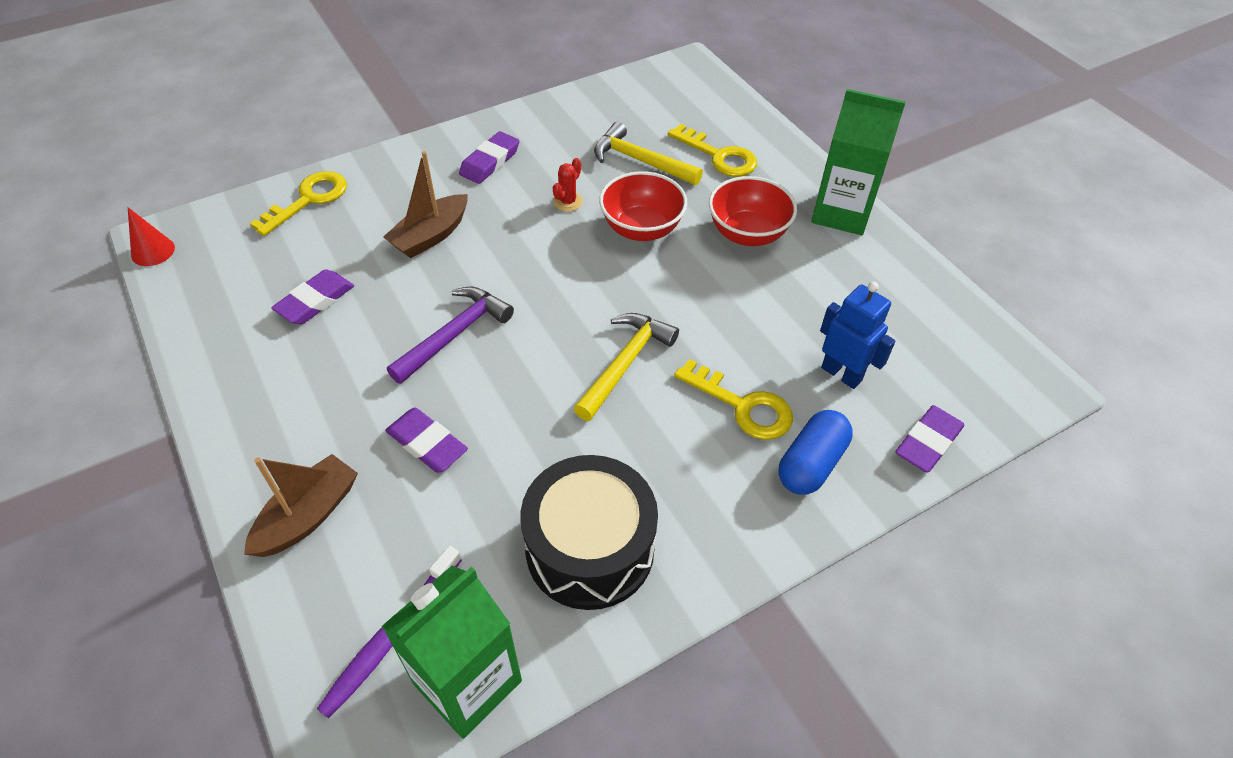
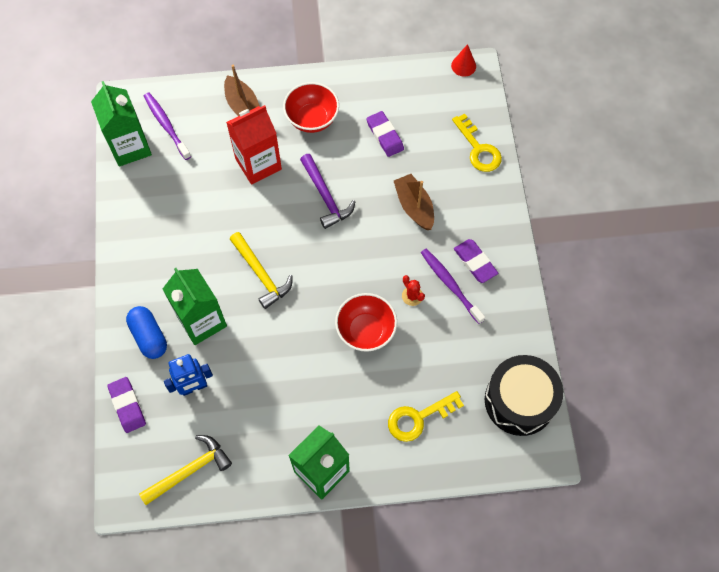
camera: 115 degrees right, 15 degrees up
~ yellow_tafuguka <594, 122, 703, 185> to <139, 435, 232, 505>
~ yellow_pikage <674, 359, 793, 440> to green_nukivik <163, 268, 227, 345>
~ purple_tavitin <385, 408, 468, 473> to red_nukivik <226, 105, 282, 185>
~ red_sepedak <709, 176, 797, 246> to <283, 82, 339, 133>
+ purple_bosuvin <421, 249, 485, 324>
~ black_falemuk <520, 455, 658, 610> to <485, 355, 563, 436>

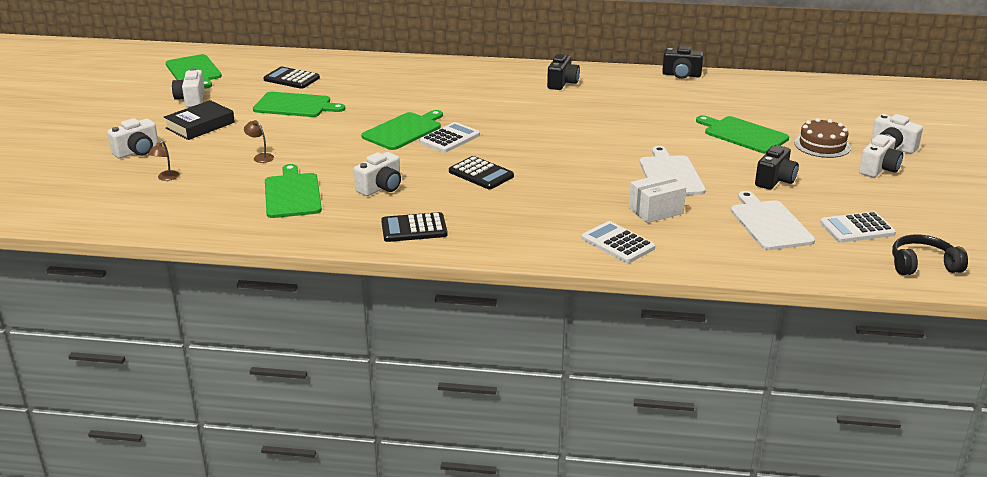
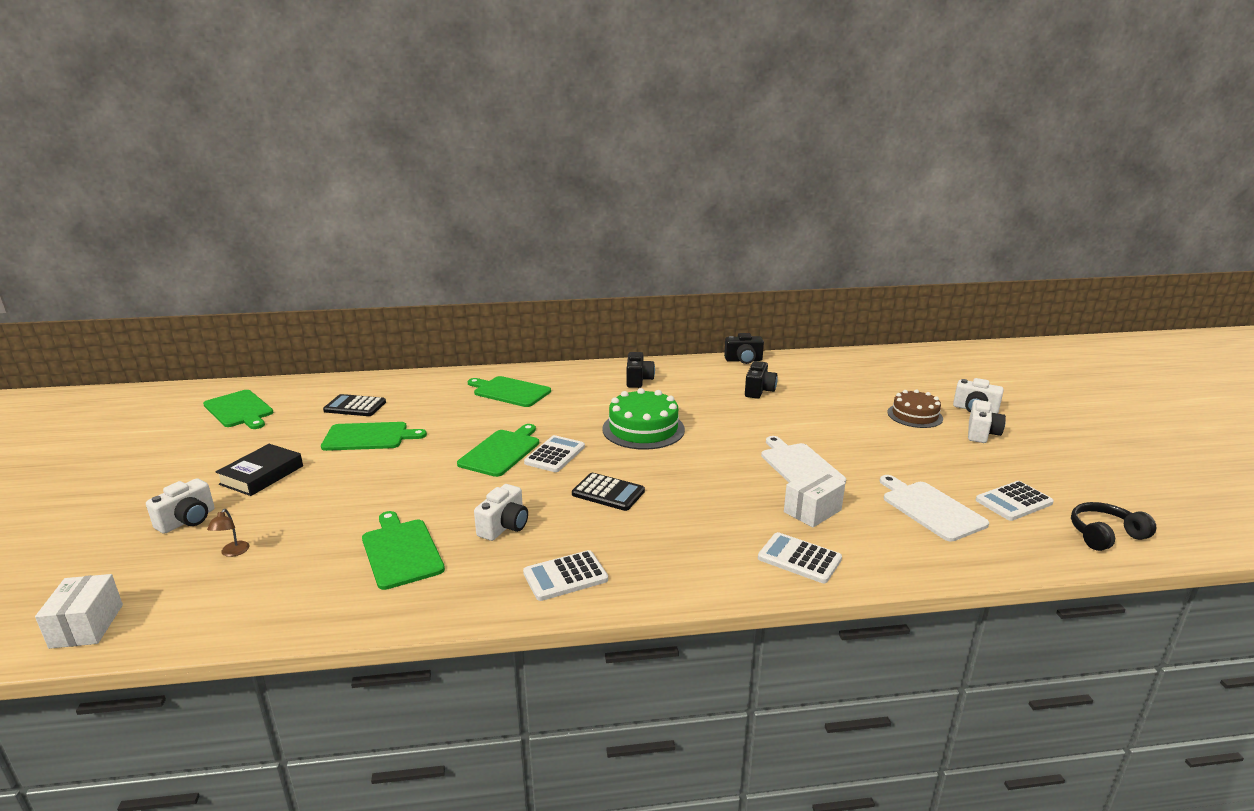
camera: 15 degrees left, 5 degrees down
+ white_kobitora <35, 574, 123, 649>
~ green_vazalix <696, 115, 789, 154> to <468, 376, 551, 407>
~ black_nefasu <381, 212, 447, 242> to white_nefasu <523, 550, 608, 601>
+ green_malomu <602, 388, 685, 450>
~ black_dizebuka <755, 145, 799, 190> to <745, 361, 777, 399>
- white_dizebuka <172, 68, 205, 108>
- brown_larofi <244, 120, 274, 163>

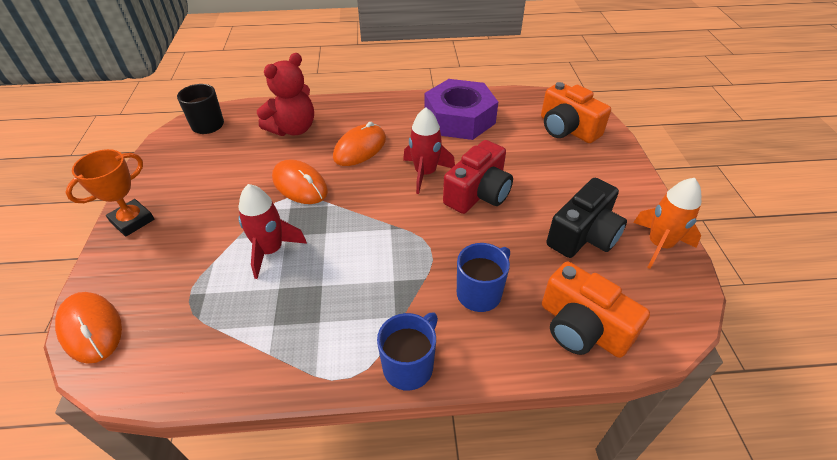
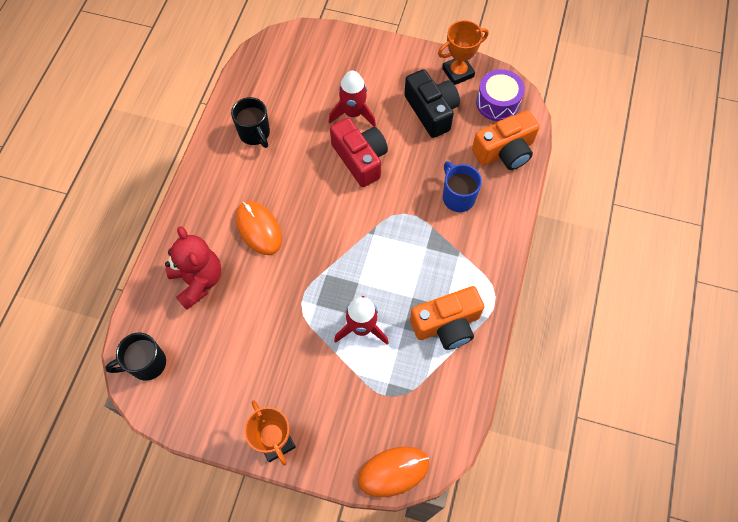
camera: 70 degrees left, 20 degrees up
~ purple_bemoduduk <425, 79, 498, 140> to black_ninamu <231, 97, 270, 148>
~ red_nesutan <403, 107, 455, 194> to <329, 71, 376, 127>
~ orange_dizebuka <541, 82, 611, 143> to <410, 286, 484, 350>
~ orange_nesutan <633, 178, 701, 269> to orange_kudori <438, 20, 489, 85>
+ purple_falemuk <476, 69, 525, 121>
- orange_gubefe <272, 159, 328, 204>
- blue_ninamu <377, 313, 438, 391>

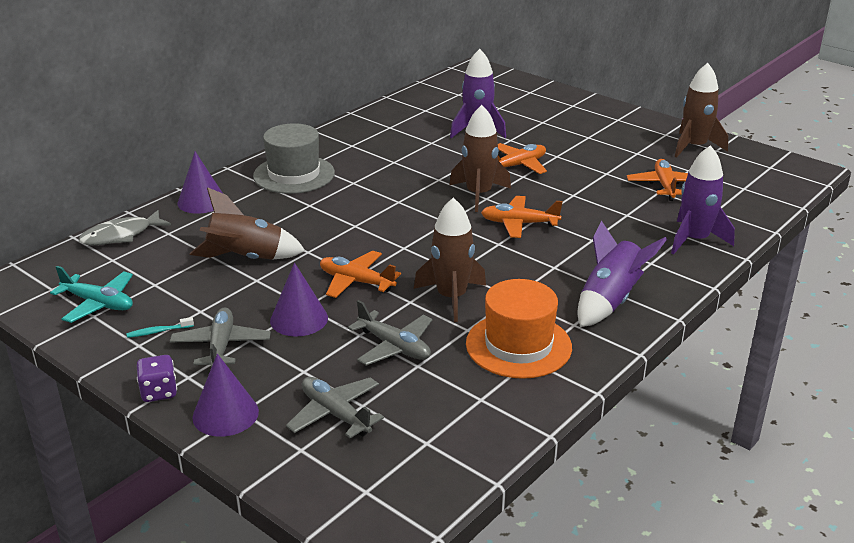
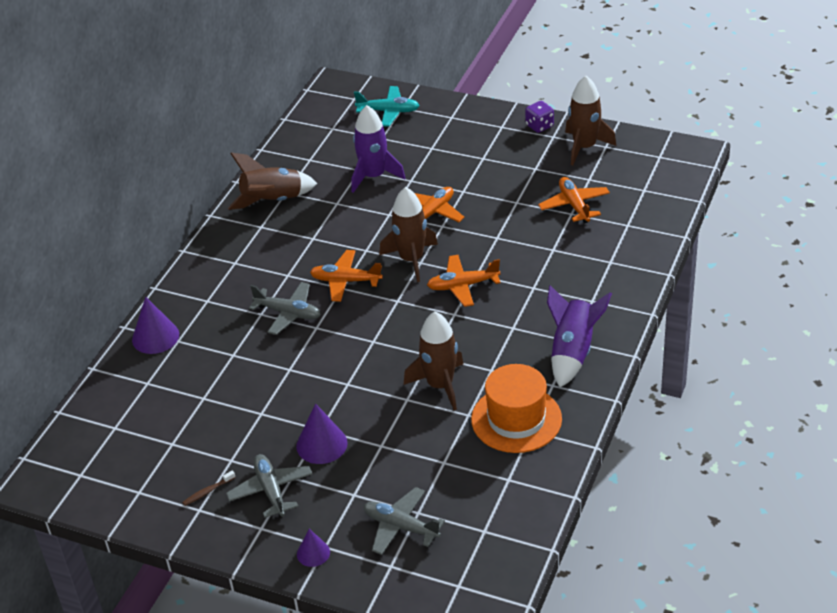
camera: 15 degrees left, 10 degrees up
~ turquoise_bosuvin <126, 317, 194, 338> to brown_bosuvin <182, 471, 236, 506>
~ brown_nesutan <190, 187, 305, 260> to <228, 152, 317, 210>
~ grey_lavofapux <348, 300, 432, 366> to <249, 282, 321, 335>
~ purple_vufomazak <193, 354, 259, 437> = <297, 529, 330, 567> x0.61
~ orange_lavofapux <320, 250, 401, 298> to <310, 250, 383, 302>
~ turquoise_lavofapux <50, 266, 133, 323> to <354, 86, 420, 126>
~ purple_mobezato <137, 355, 177, 402> to <525, 101, 554, 133>
- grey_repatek <79, 210, 171, 245>
- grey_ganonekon <253, 123, 335, 194>
- purple_nesutan <671, 145, 735, 254>

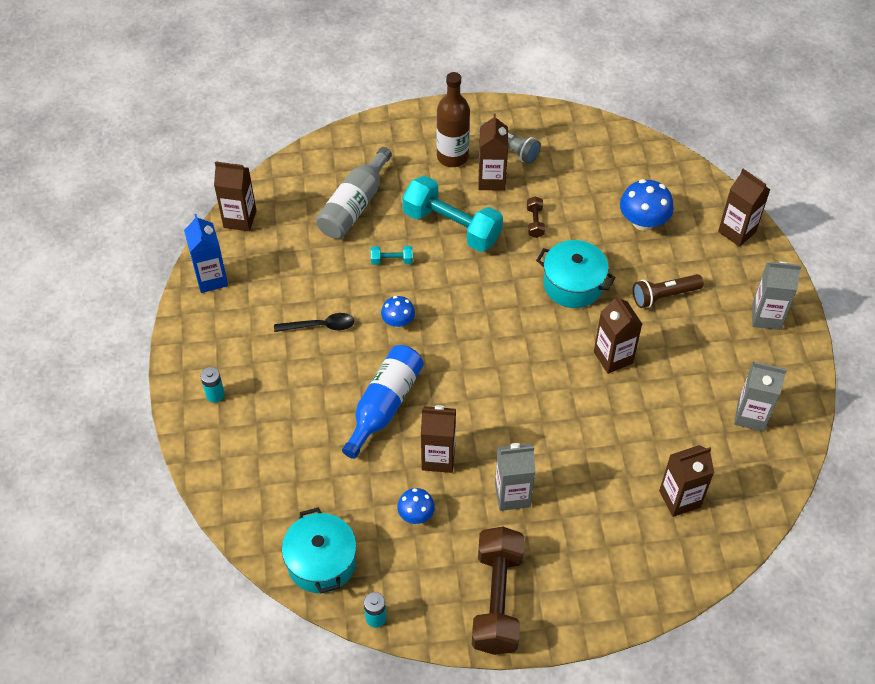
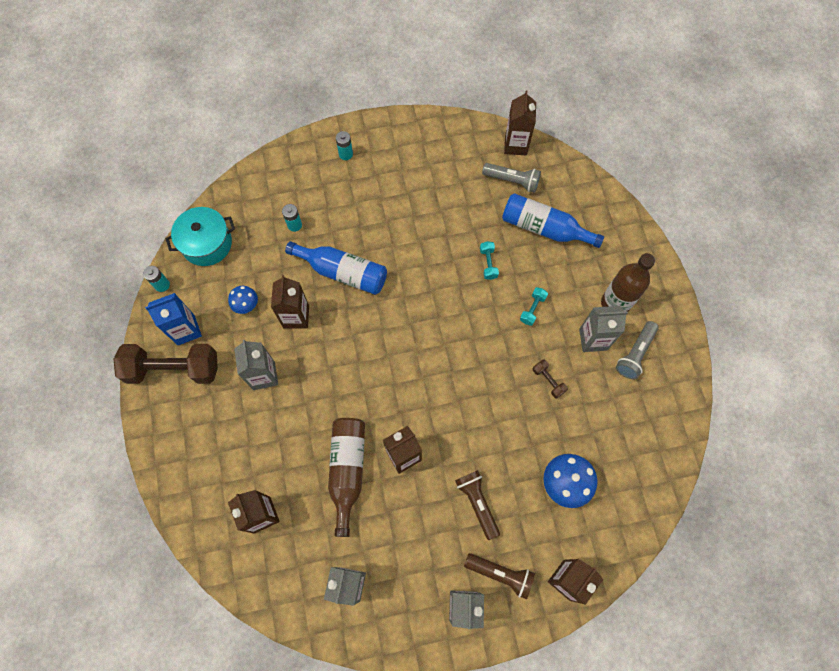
camera: 85 degrees right, 15 degrees up
~ blue_nukivik <184, 214, 228, 293> to <145, 293, 202, 345>
+ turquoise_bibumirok <282, 204, 302, 232>
+ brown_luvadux <328, 418, 365, 537>
+ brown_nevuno <464, 553, 535, 599>
+ grey_nevuno <482, 163, 541, 193>
~ grey_luvadux <316, 147, 392, 239> to blue_luvadux <502, 193, 604, 248>
~ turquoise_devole <402, 176, 503, 252> = <520, 287, 548, 326> x0.42
~ brown_devole <527, 196, 545, 238> = <532, 359, 568, 399> 60 degrees clockwise
~ brown_nukivik <478, 114, 508, 191> to grey_nukivik <579, 306, 628, 352>
- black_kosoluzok <274, 313, 354, 332>
- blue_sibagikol <381, 296, 415, 328>
- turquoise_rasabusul <536, 240, 616, 308>

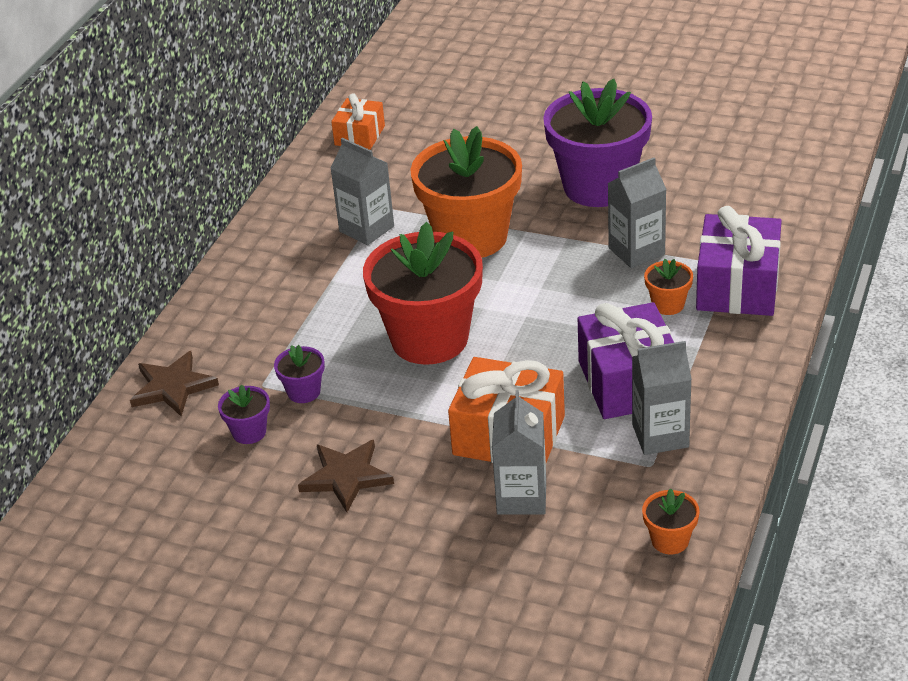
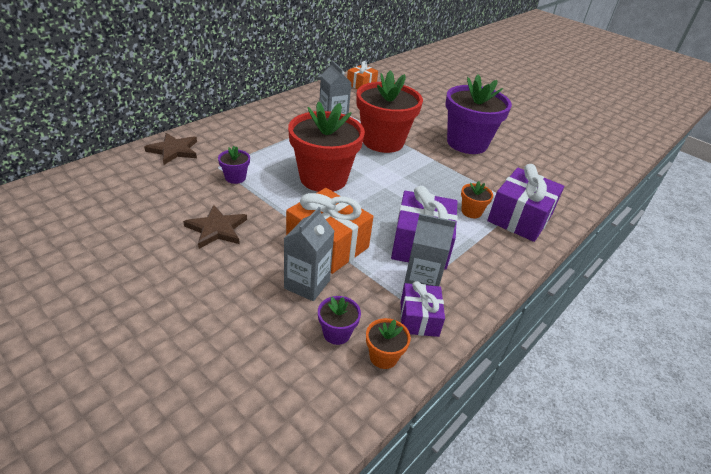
camera: 15 degrees right, 0 degrees up
~ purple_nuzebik <218, 385, 270, 444> to <318, 296, 361, 345>
~ orange_nuzebik <410, 126, 522, 258> to red_nuzebik <356, 70, 423, 153>
+ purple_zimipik <401, 281, 445, 337>
- grey_nukivik <608, 158, 667, 268>

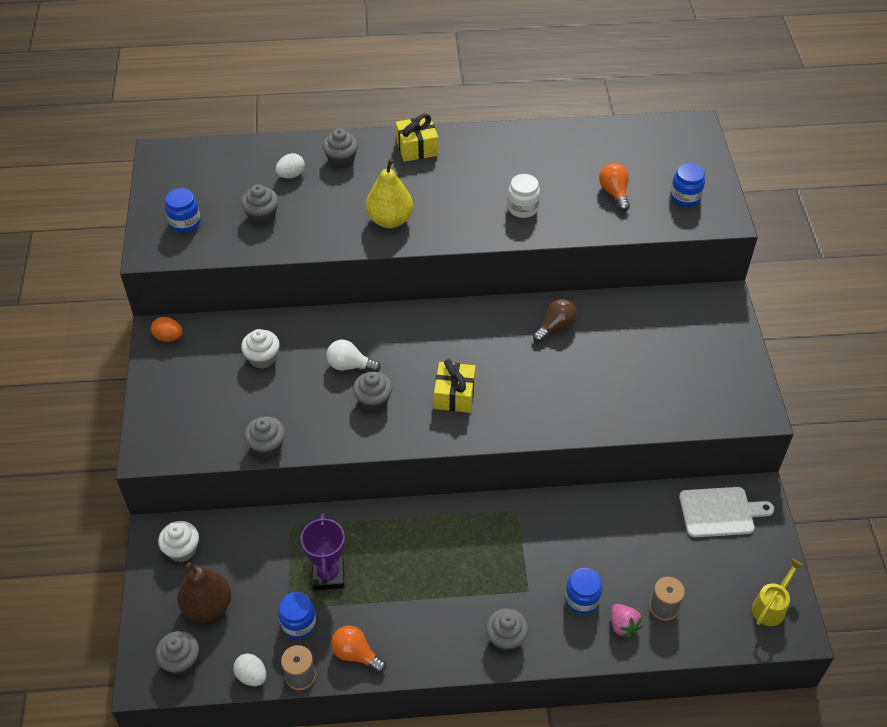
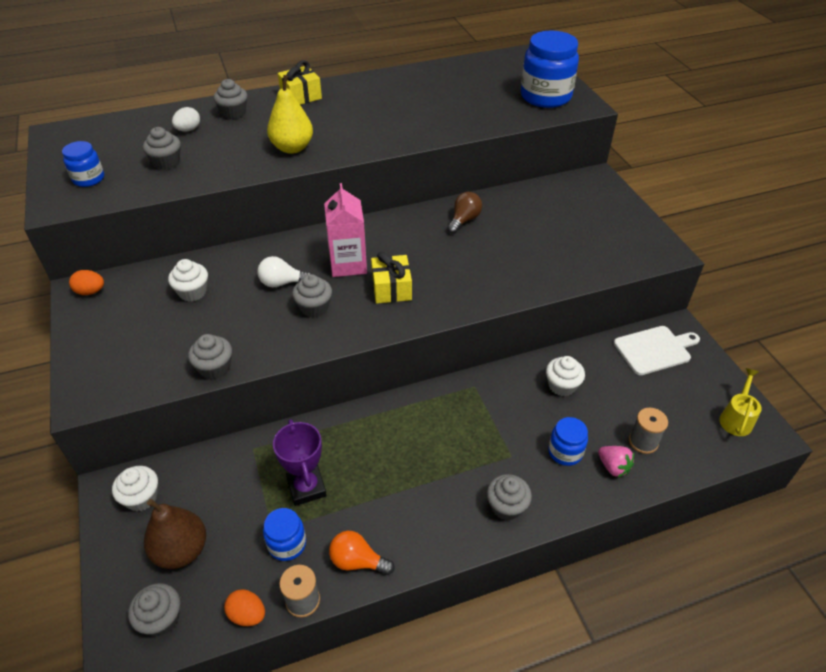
camera: 15 degrees left, 5 degrees down
~ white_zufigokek <233, 654, 266, 686> to orange_zufigokek <224, 589, 265, 626>
+ pink_nukivik <324, 183, 367, 277>
~ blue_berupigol <670, 163, 705, 207> = <521, 31, 579, 108> x1.90
+ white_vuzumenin <546, 356, 585, 396>
- white_berupigol <508, 174, 540, 218>
- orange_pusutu <599, 163, 630, 211>

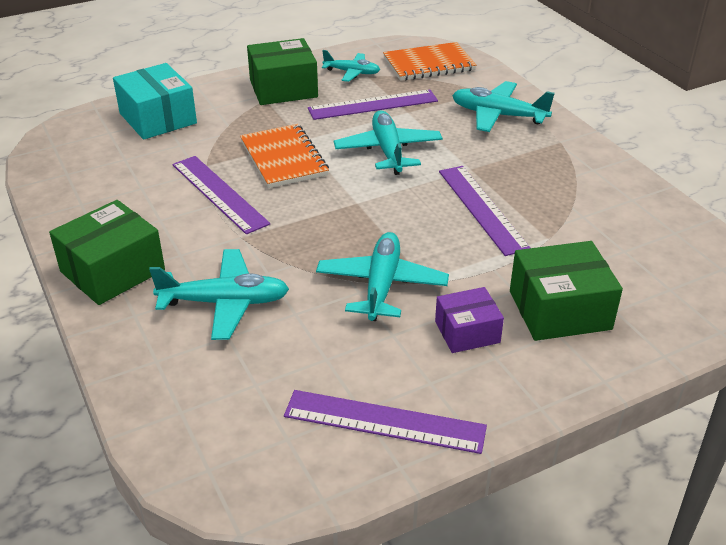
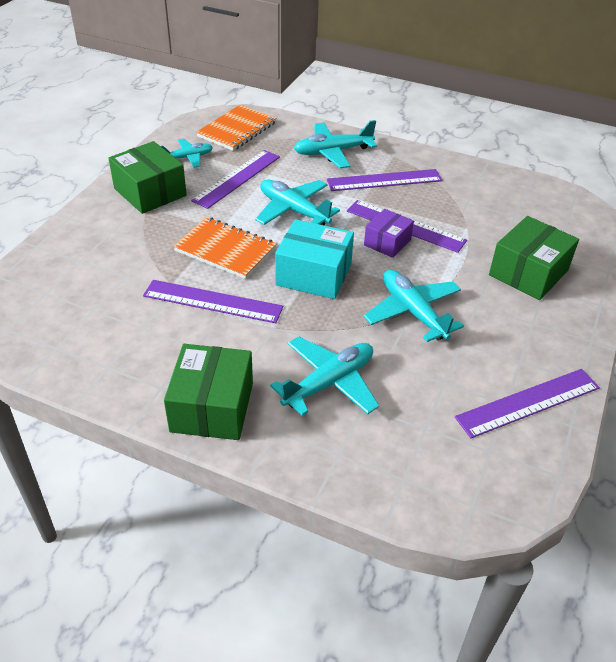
camera: 40 degrees left, 5 degrees up
~ green_kobitora <247, 38, 318, 105> = <109, 141, 187, 214> 75 degrees counterclockwise
~ turquoise_kobitora <113, 63, 197, 140> to <275, 219, 354, 299>
+ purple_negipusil <327, 169, 442, 191>
~ purple_kobitora <435, 287, 504, 353> to <364, 209, 414, 258>

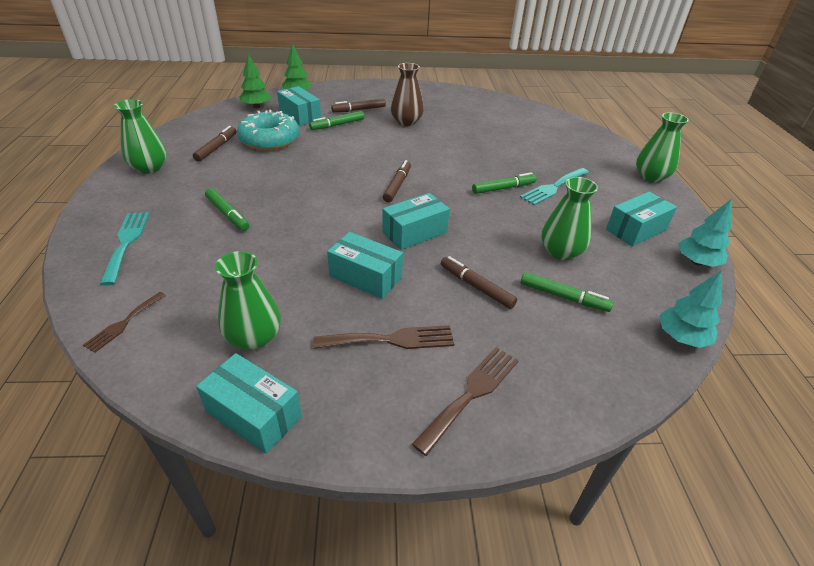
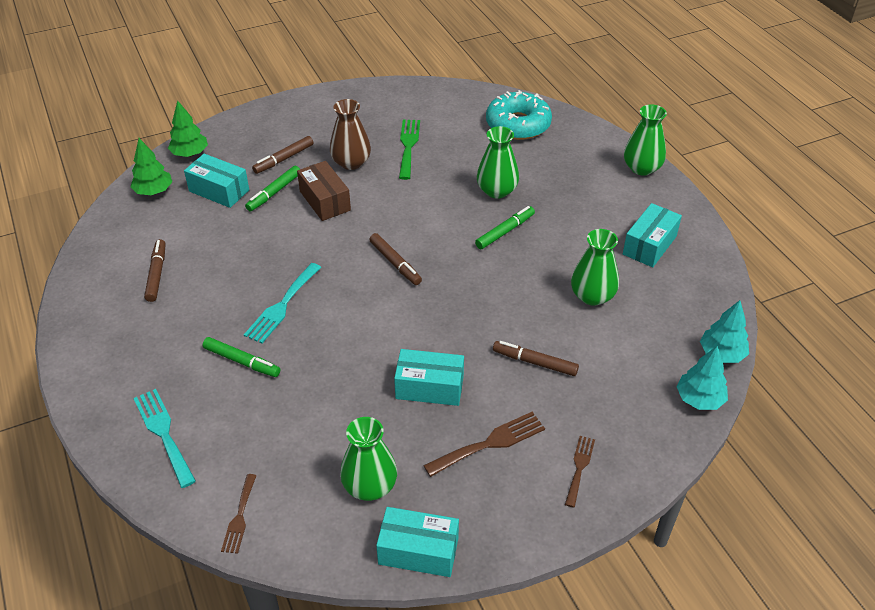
camera: 20 degrees left, 5 degrees up
~ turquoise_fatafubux <520, 168, 589, 205> to <244, 263, 322, 343>
+ brown_kobitora <297, 161, 351, 221>
~ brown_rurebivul <383, 160, 411, 202> = <369, 233, 422, 285> 150 degrees clockwise
+ green_fatafubux <399, 120, 420, 180>
~ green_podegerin <114, 99, 167, 174> to <477, 126, 519, 199>
~ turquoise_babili <237, 110, 300, 150> to <486, 90, 552, 140>
~ brown_fatafubux <412, 347, 519, 456> = <565, 436, 595, 508> x0.64
~ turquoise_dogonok <678, 199, 732, 267> to <677, 346, 728, 410>
- turquoise_kobitora <382, 193, 450, 250>
- green_rurebivul <521, 272, 614, 312>

